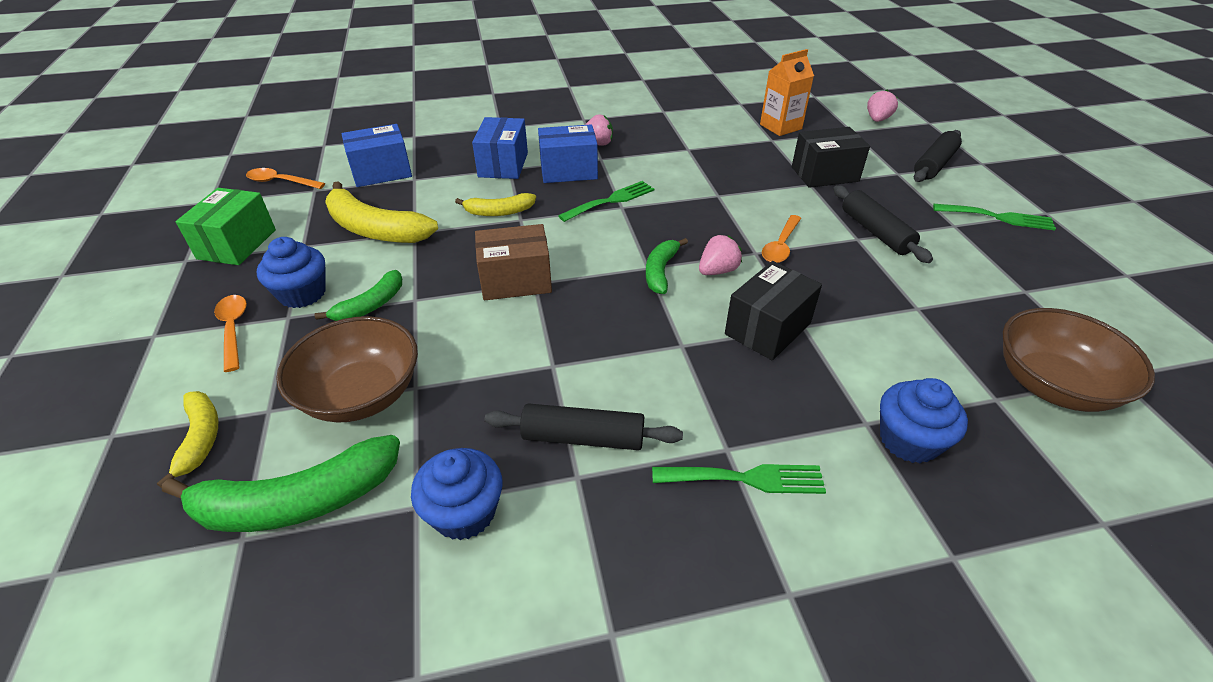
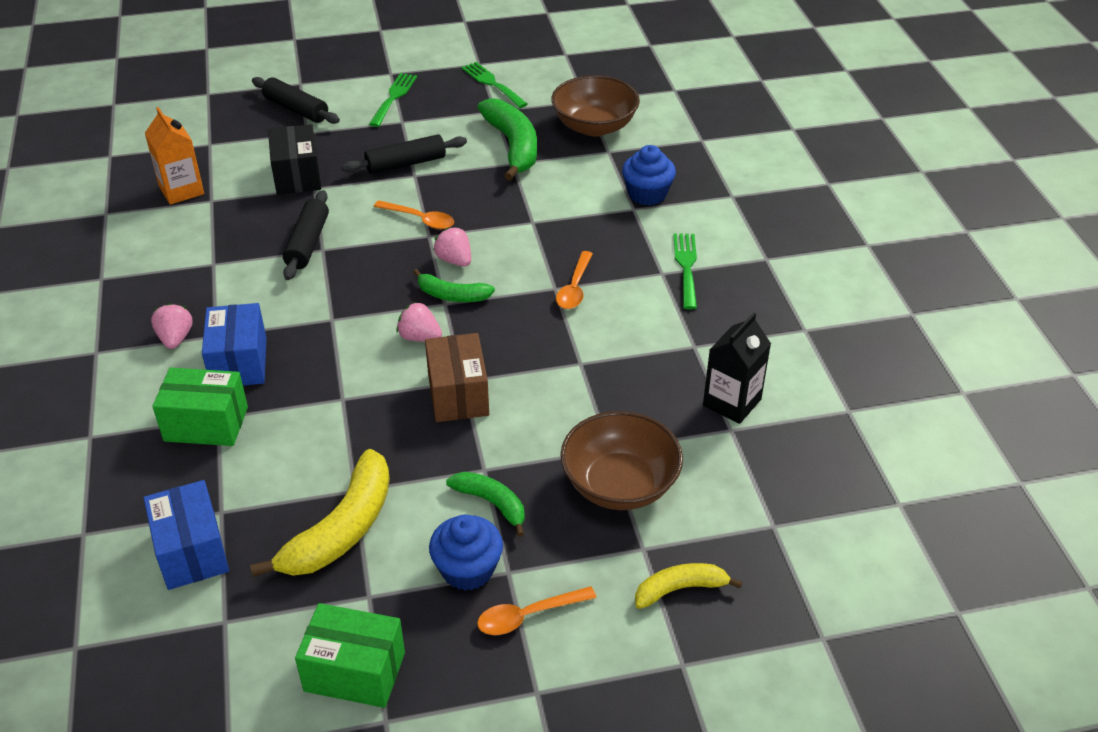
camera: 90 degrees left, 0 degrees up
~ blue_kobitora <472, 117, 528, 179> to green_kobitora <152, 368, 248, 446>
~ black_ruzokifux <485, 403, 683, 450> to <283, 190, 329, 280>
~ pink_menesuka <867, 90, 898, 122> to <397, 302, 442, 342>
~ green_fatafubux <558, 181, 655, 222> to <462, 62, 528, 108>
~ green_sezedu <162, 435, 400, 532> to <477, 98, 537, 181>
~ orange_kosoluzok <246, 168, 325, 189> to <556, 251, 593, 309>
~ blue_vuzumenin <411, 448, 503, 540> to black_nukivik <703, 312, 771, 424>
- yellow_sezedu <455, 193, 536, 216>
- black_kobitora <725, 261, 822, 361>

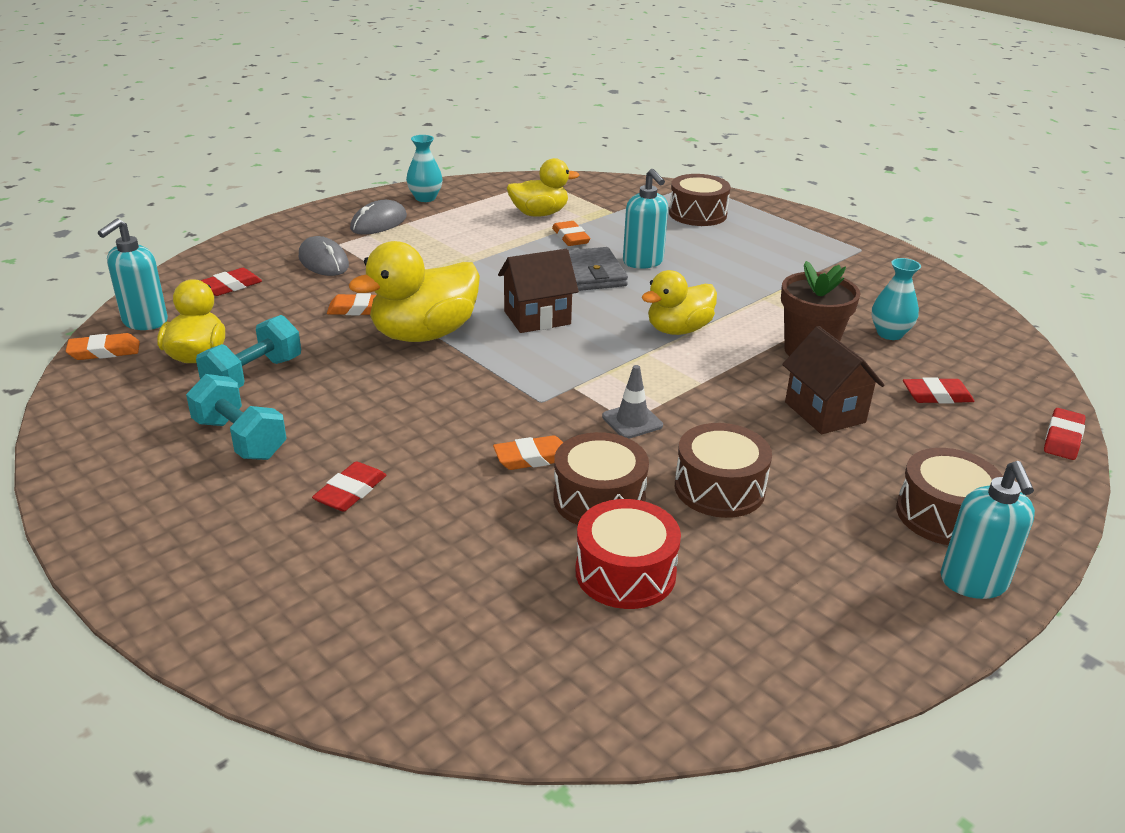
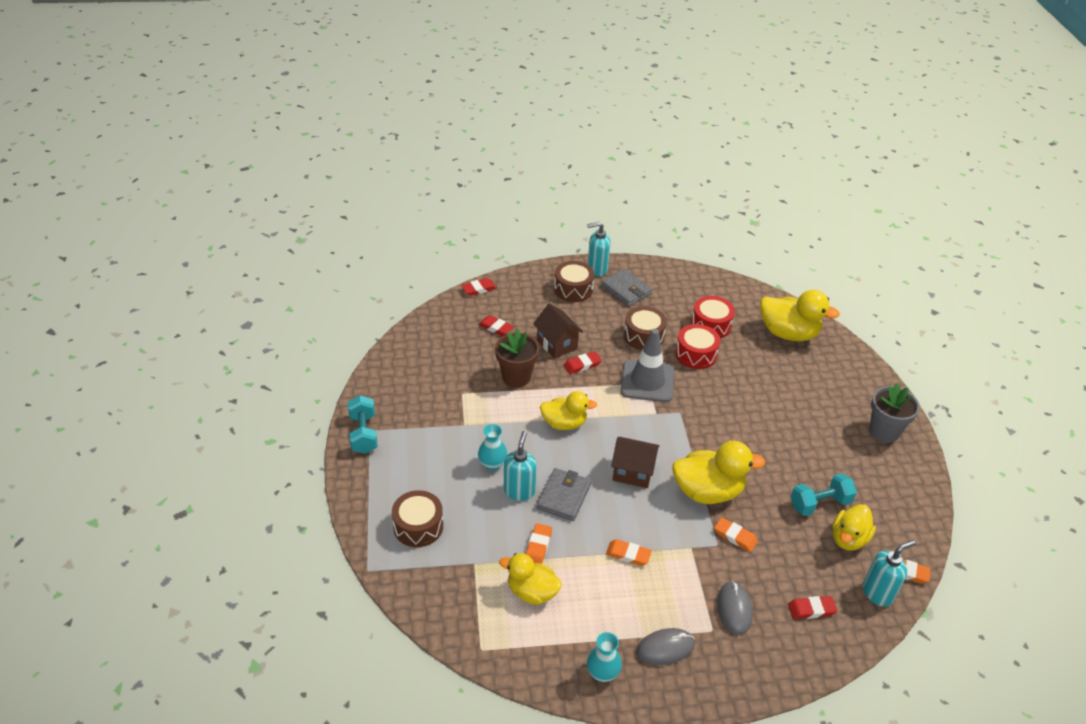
camera: 145 degrees left, 10 degrees up
~ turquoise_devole <186, 374, 287, 460> to <348, 395, 378, 454>
~ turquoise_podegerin <872, 258, 921, 340> to <478, 424, 507, 471>
~ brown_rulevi <782, 326, 884, 434> = <533, 303, 583, 359> 45 degrees counterclockwise
~ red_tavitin <312, 461, 386, 512> to <564, 351, 602, 374>
~ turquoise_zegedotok <941, 461, 1035, 599> = <587, 222, 611, 277> 135 degrees counterclockwise
+ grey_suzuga <601, 269, 652, 306>
~ orange_tavitin <493, 435, 563, 470> to <606, 539, 652, 566>
~ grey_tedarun <602, 365, 663, 439> = <621, 329, 674, 402> x2.06
~ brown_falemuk <554, 432, 649, 525> to red_falemuk <675, 324, 720, 369>
+ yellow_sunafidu <760, 290, 840, 341>
+ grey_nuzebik <869, 383, 920, 443>

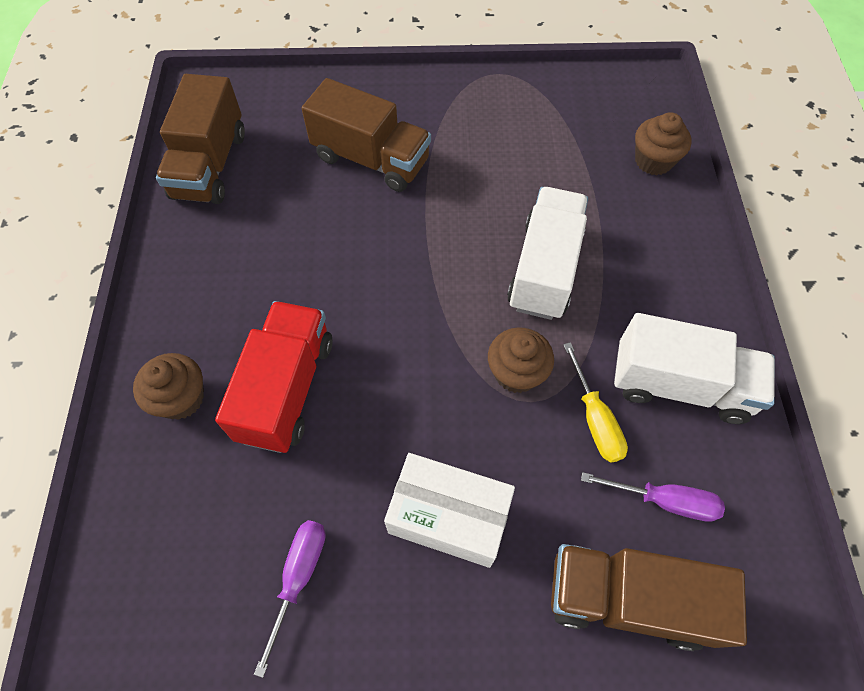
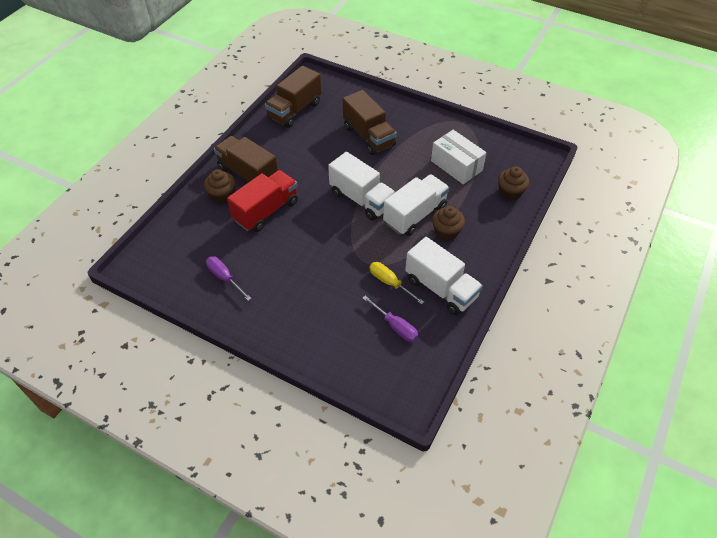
camera: 30 degrees right, 10 degrees down
~ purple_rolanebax <254, 520, 326, 678> = <206, 256, 252, 301> 90 degrees counterclockwise
~ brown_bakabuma <551, 544, 747, 651> to <214, 136, 278, 183>
+ white_bakabuma <328, 152, 395, 220>
~ yellow_rolanebax <563, 342, 628, 463> = <370, 262, 424, 305> 120 degrees clockwise
~ white_kobitora <384, 453, 515, 568> to <431, 130, 487, 184>
~ brown_vuzumenin <488, 327, 554, 393> to <432, 206, 465, 241>

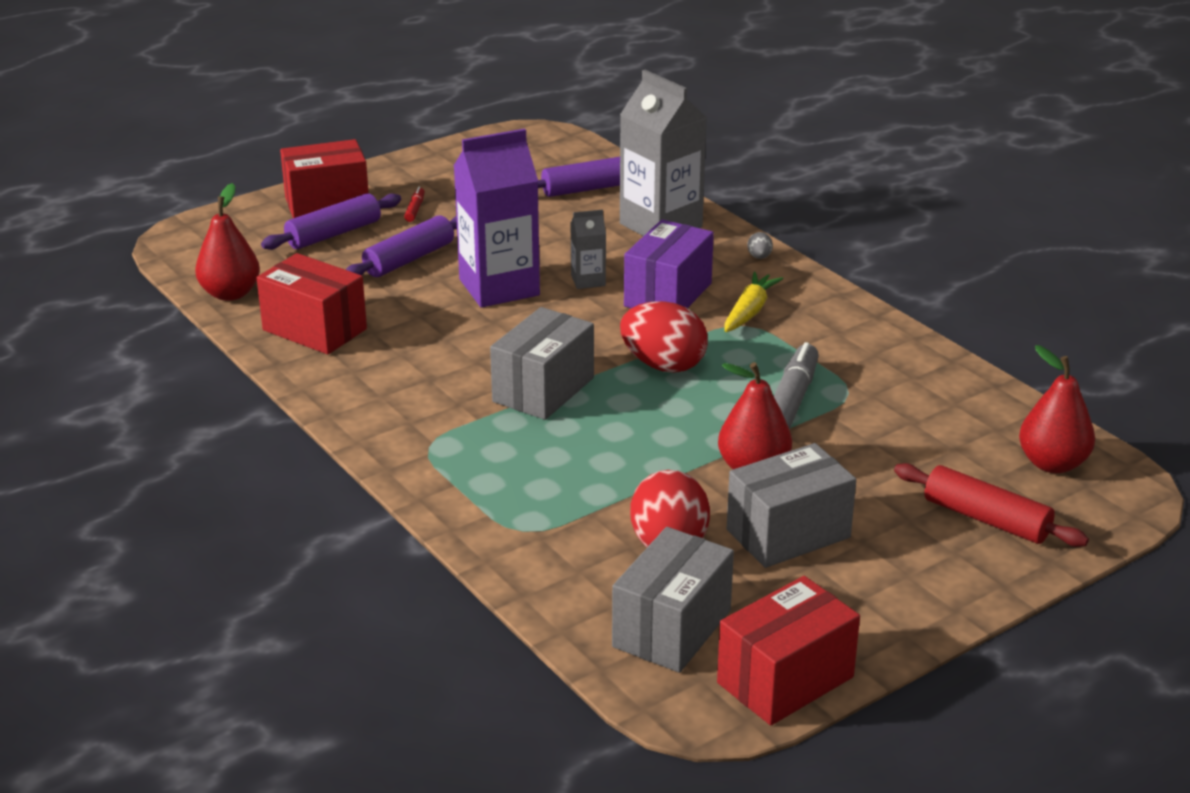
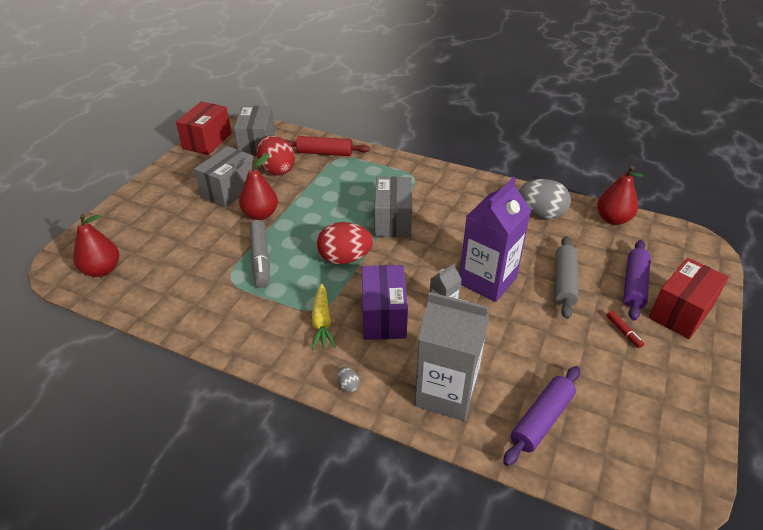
camera: 150 degrees right, 10 degrees up
~ red_ruzokifux <894, 463, 1089, 547> to <286, 136, 370, 156>
~ red_kobitora <257, 253, 367, 354> to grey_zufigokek <519, 179, 571, 219>
~ purple_ruzokifux <346, 215, 457, 277> to grey_ruzokifux <555, 236, 579, 319>

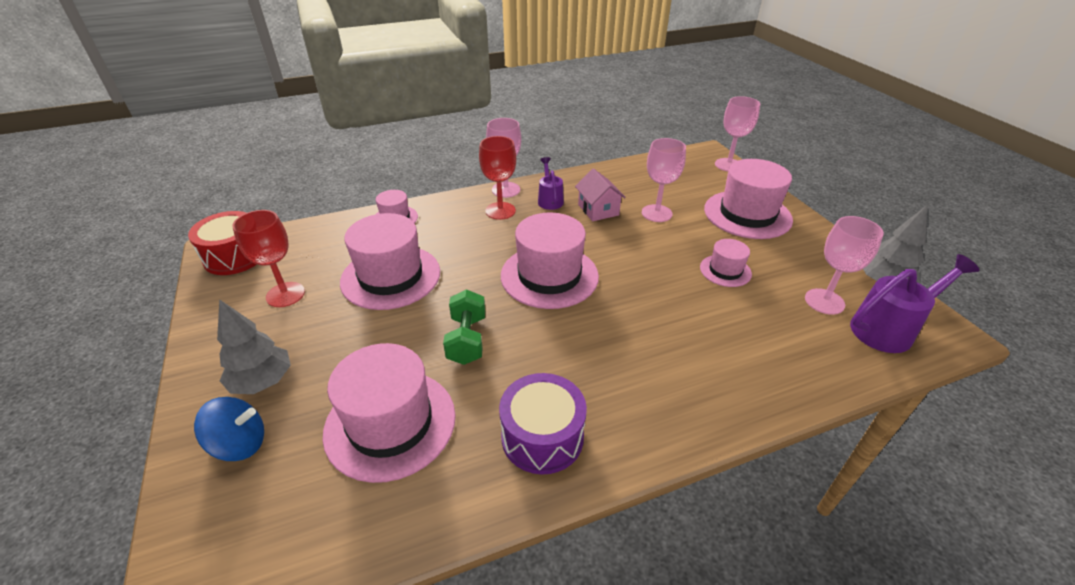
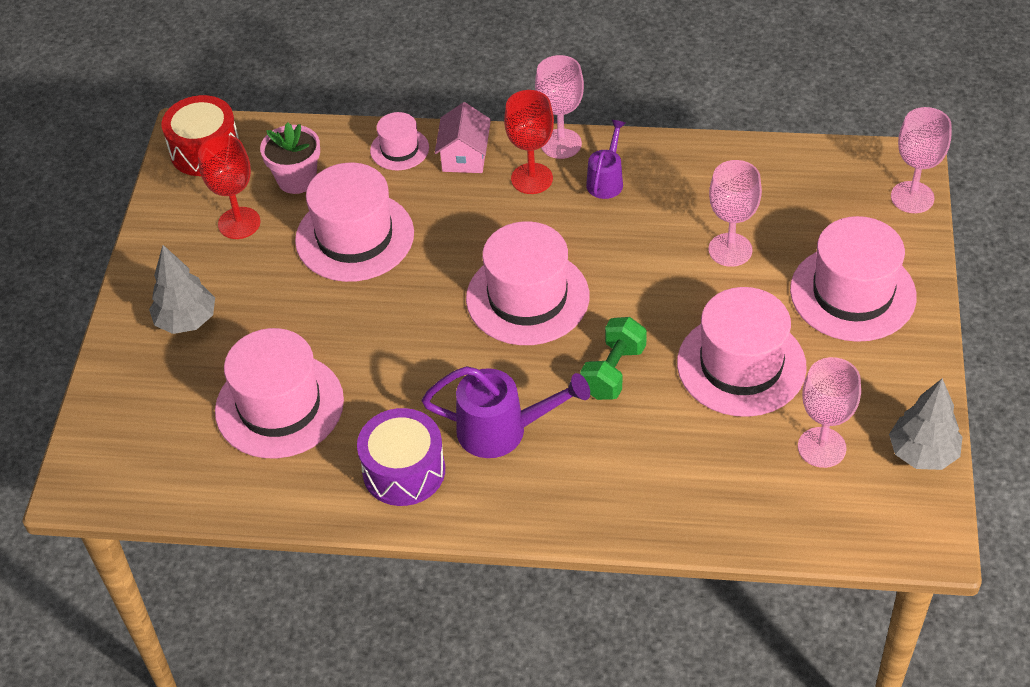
camera: 30 degrees right, 10 degrees up
+ pink_nuzebik <260, 123, 320, 194>
~ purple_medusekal <850, 254, 979, 353> to <422, 366, 590, 458>
~ pink_rulevi <575, 168, 626, 221> to <435, 102, 491, 173>
~ green_devole <443, 289, 485, 365> to <580, 317, 647, 400>
~ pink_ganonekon <700, 239, 752, 287> = <677, 287, 807, 417> x1.93
- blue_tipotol <194, 397, 264, 461>

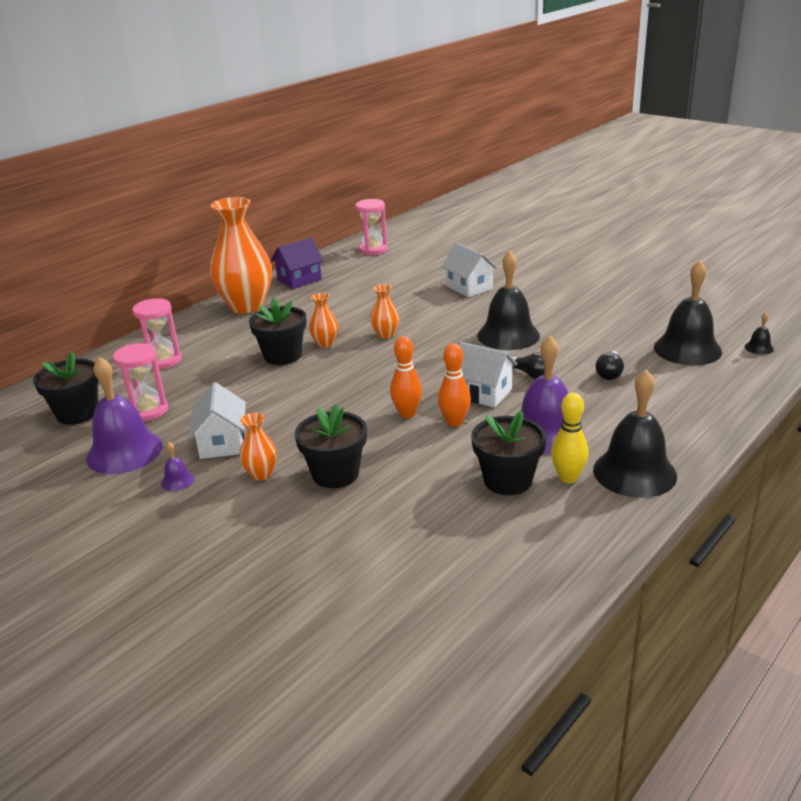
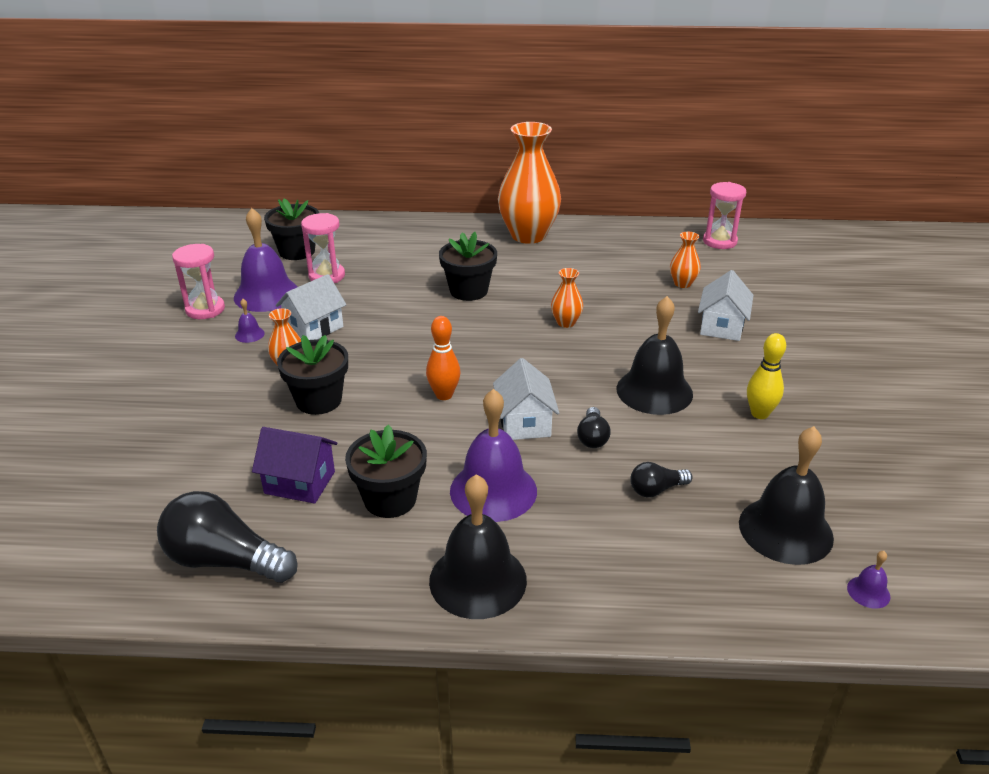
camera: 50 degrees right, 5 degrees up
+ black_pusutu <157, 491, 298, 583>
~ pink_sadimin <132, 298, 182, 369> to <172, 244, 225, 319>
~ purple_rulevi <271, 237, 324, 289> to <252, 427, 338, 504>
~ orange_podegerin <309, 293, 338, 348> to <670, 232, 701, 288>
~ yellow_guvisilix <551, 393, 589, 483> to <747, 333, 786, 419>
~ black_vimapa <745, 312, 774, 355> to purple_vimapa <847, 551, 891, 609>
- orange_guvisilix <438, 343, 471, 427>

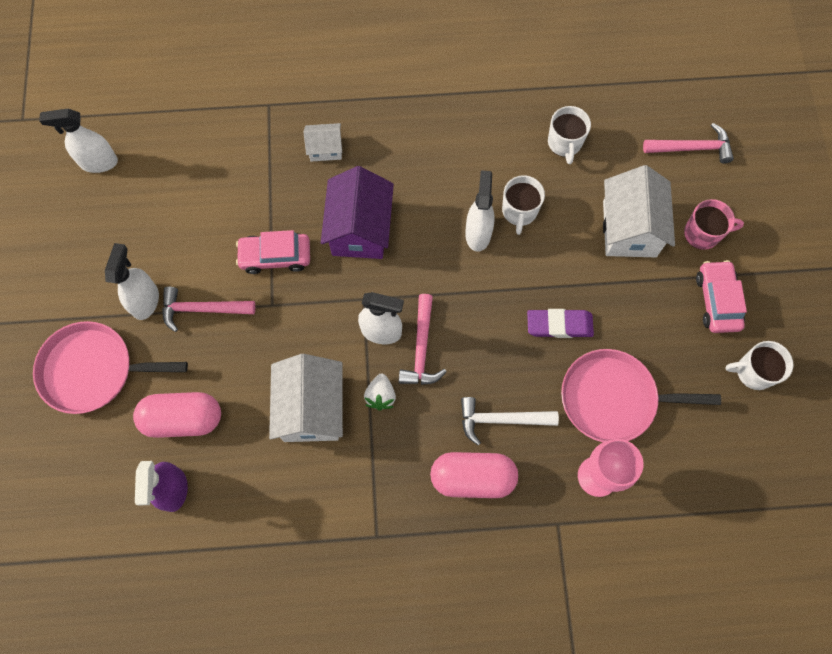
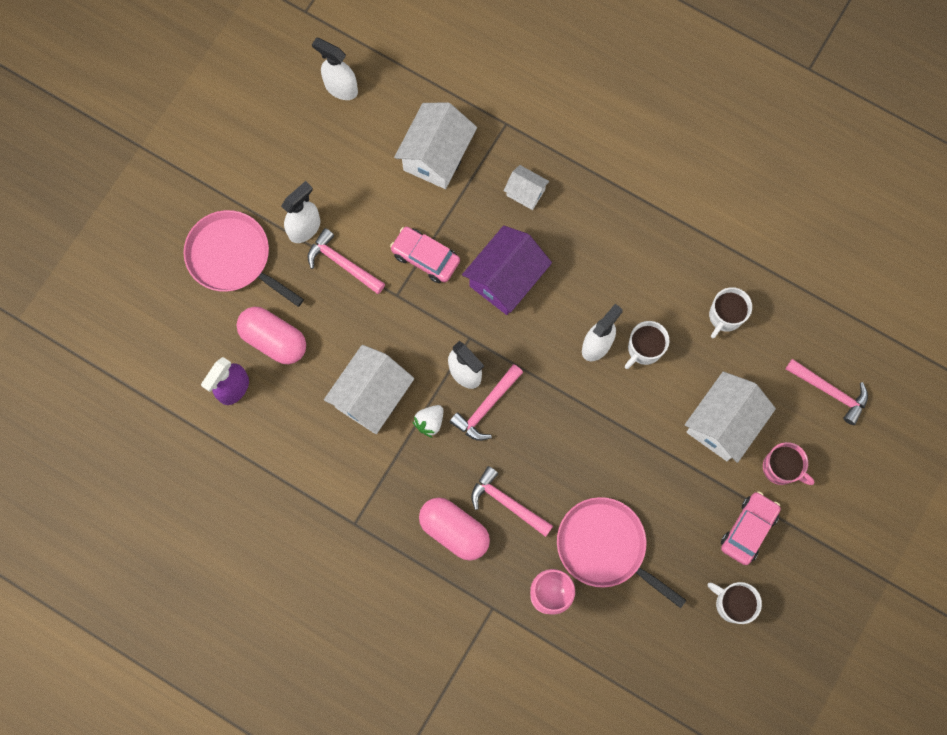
camera: 35 degrees right, 5 degrees up
+ white_rulevi <394, 102, 477, 189>
~ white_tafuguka <461, 397, 559, 445> to pink_tafuguka <471, 466, 553, 537>
- purple_tavitin <527, 309, 594, 338>

